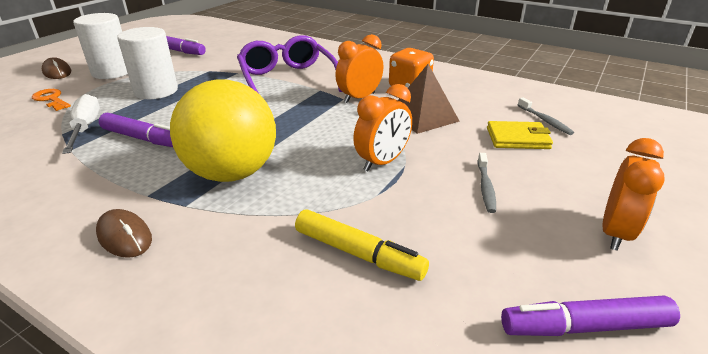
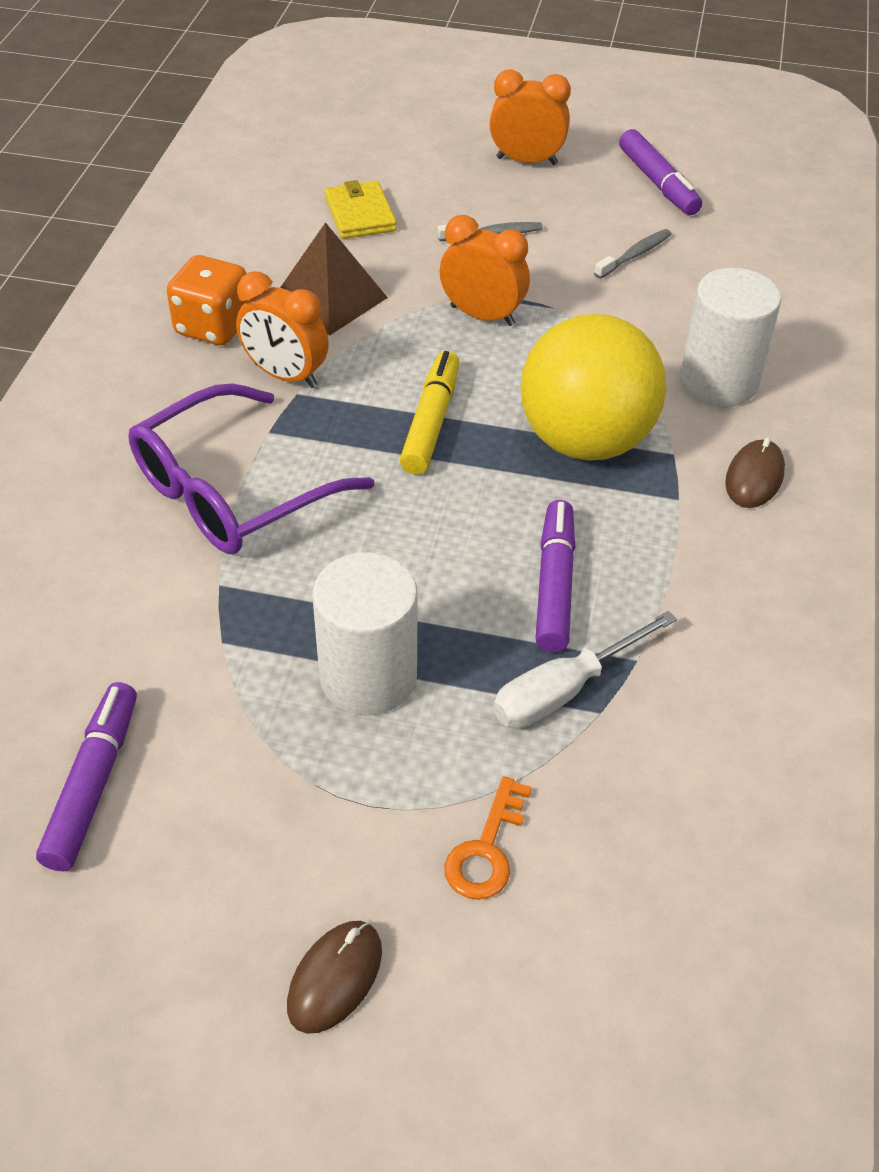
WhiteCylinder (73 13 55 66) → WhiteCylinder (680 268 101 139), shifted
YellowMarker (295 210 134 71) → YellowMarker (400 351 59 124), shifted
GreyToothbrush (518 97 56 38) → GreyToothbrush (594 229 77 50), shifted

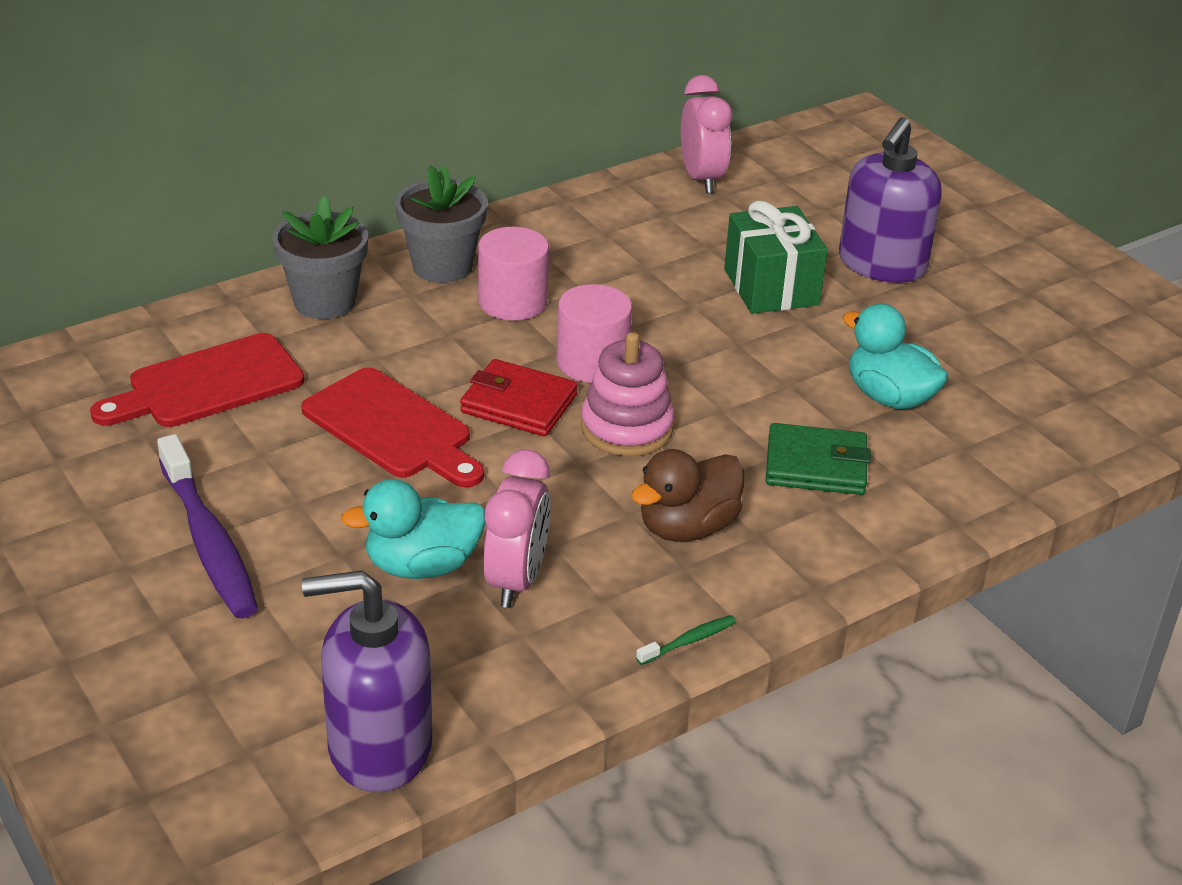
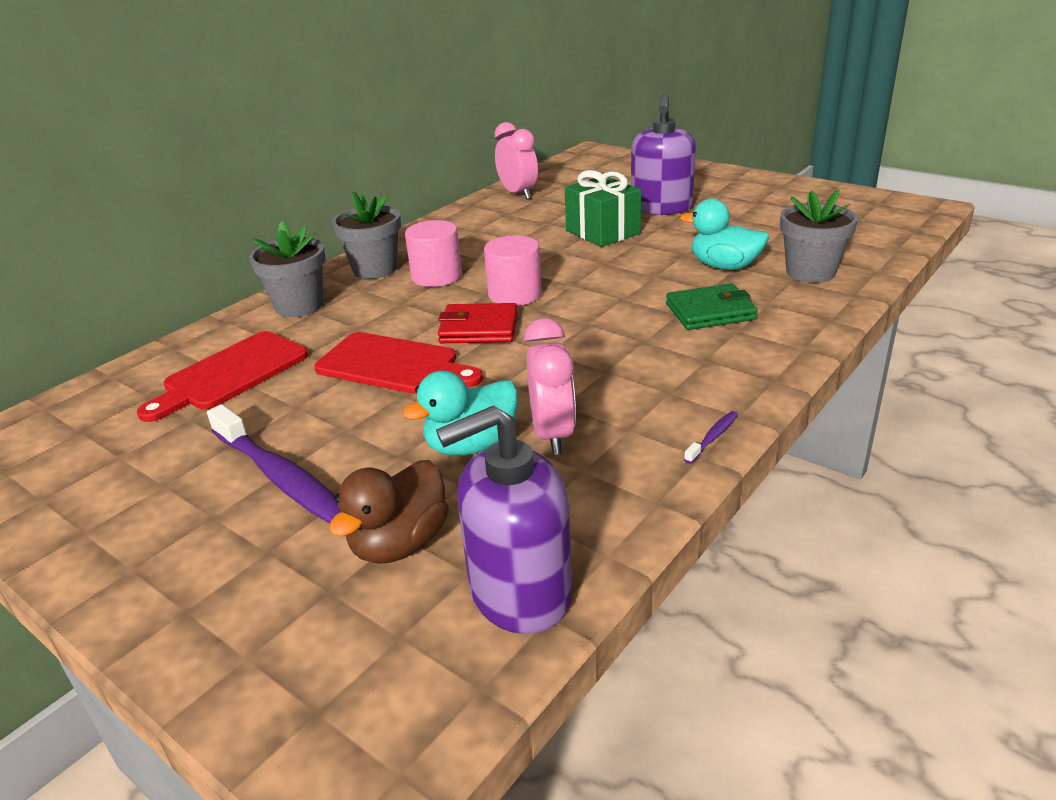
PinkStackingToy (581 332 93 124) → -
- → GreyFlowerPot (780 189 78 94)
BrownDuck (631 449 113 93) → BrownDuck (329 460 120 104), shifted
GreenToothbrush (636 615 100 50) → PurpleToothbrush (684 411 54 53)

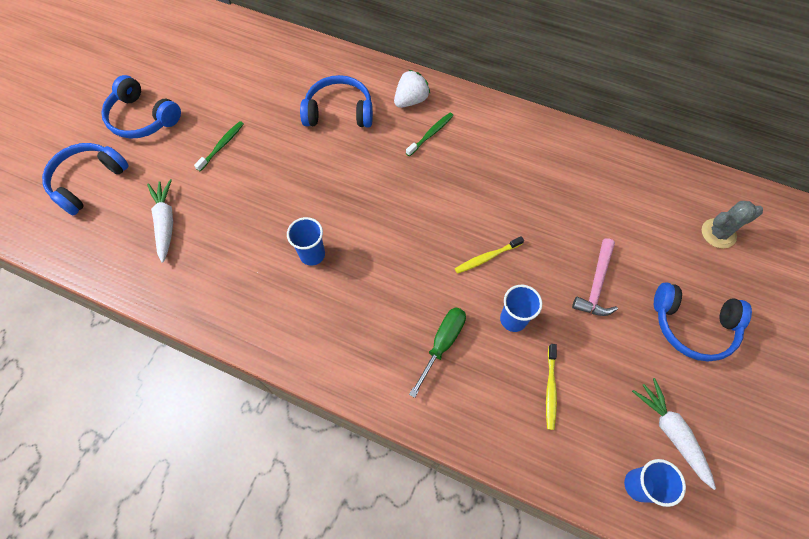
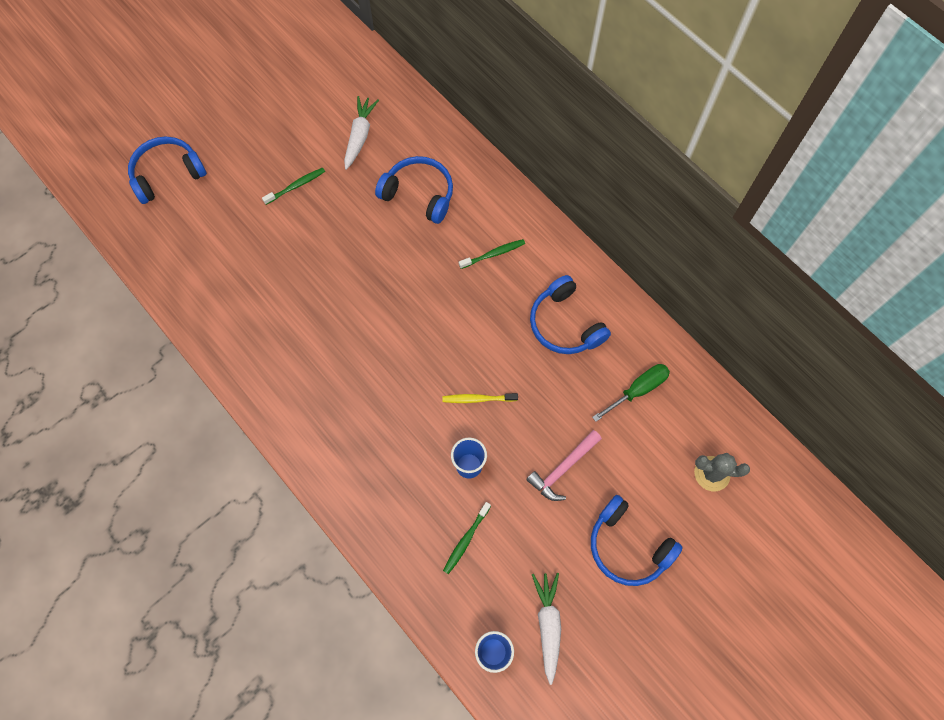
BlueCup (287 217 38 49) → -
WhiteStrawberry (394 70 36 38) → -
BlueHeadphones (101 75 80 64) → BlueHeadphones (530 275 81 79), shifted
WhiteCarrot (147 179 26 84) → WhiteCarrot (344 96 35 74), shifted
GreenScrewdriver (409 307 57 91) → GreenScrewdriver (592 364 78 58), shifted
YellowToothbrush (546 344 11 86) → GreenToothbrush (443 502 48 72)

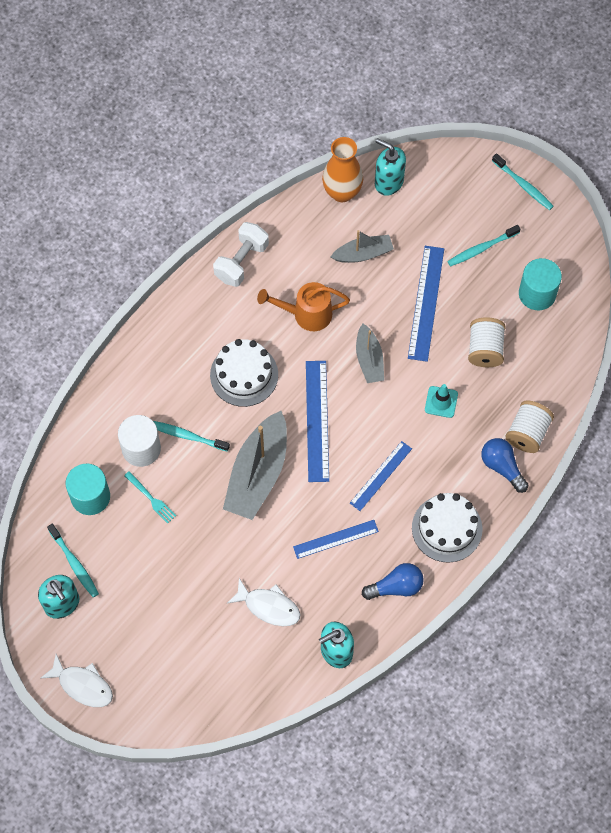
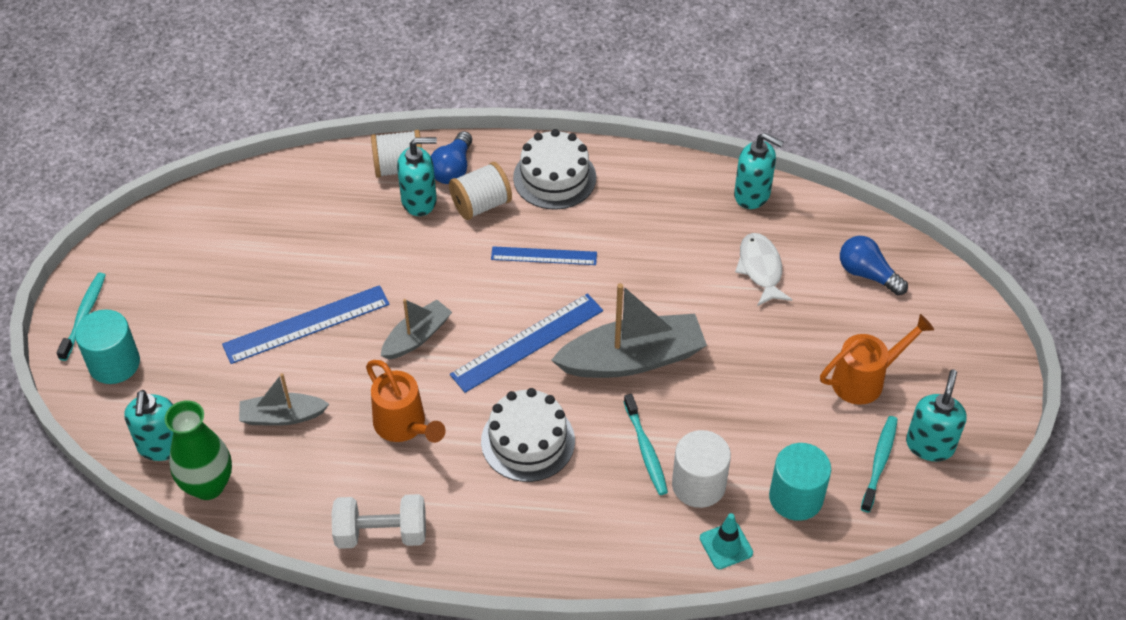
WhiteFish (40 654 73 53) → -
TurquoiseFork (124 471 52 53) → -
BlueRuler (293 520 86 39) → -
TurquoiseToothbrush (447 225 73 41) → -
- → TurquoiseSoapDispenser (397 137 40 79)
- → OrangeWateringCan (820 314 114 91)
BlueLightBulb (362 563 62 37) → BlueLightBulb (840 236 68 59), shifted
TurquoiseTrafficCone (425 384 33 34) → TurquoiseTrafficCone (700 513 53 56), shifted
WhiteSpool (468 317 38 50) → WhiteSpool (449 162 63 58), shifted
TurquoiseCylinder (519 258 43 52) → TurquoiseCylinder (75 309 65 75), shifted
OrangeVase (322 137 41 65) → GreenVase (165 400 67 100)
GreyBoat (331 230 63 33) → GreyBoat (239 373 90 53), 45 degrees counterclockwise

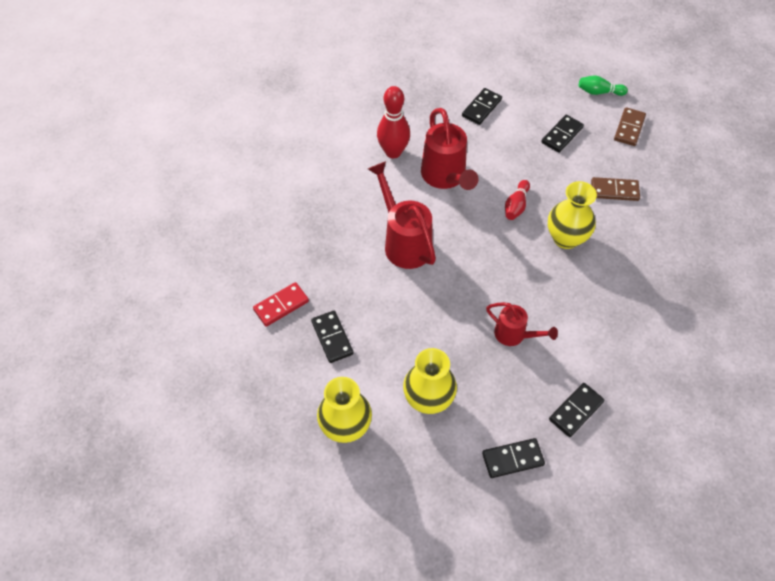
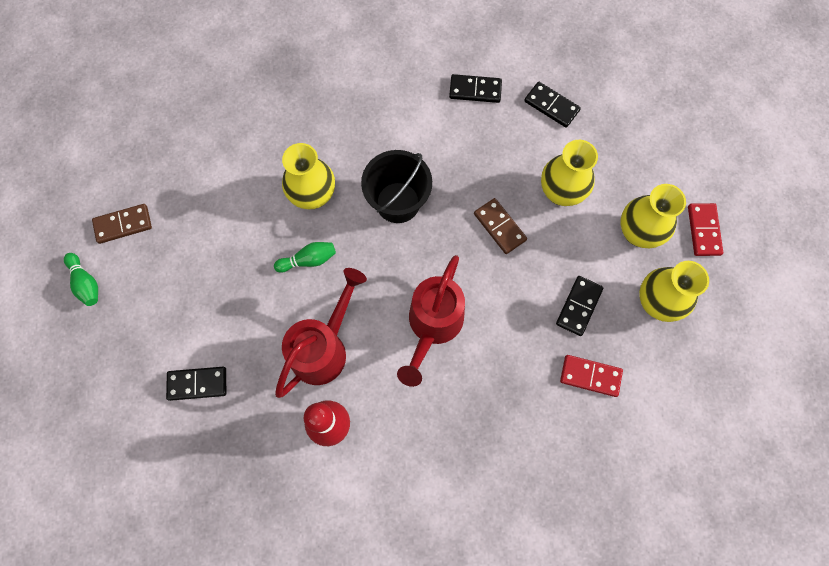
RedWateringCan (486 302 72 44) → -
BlackDomino (541 115 43 38) → -
- → BlackBucket (361 150 71 73)
- → YellowVase (639 261 70 61)
- → RedDomino (688 203 35 53)
BrownDomino (591 177 49 24) → BrownDomino (474 198 53 56), shifted
RedBowlingPin (505 180 25 40) → GreenBowlingPin (274 242 62 31)

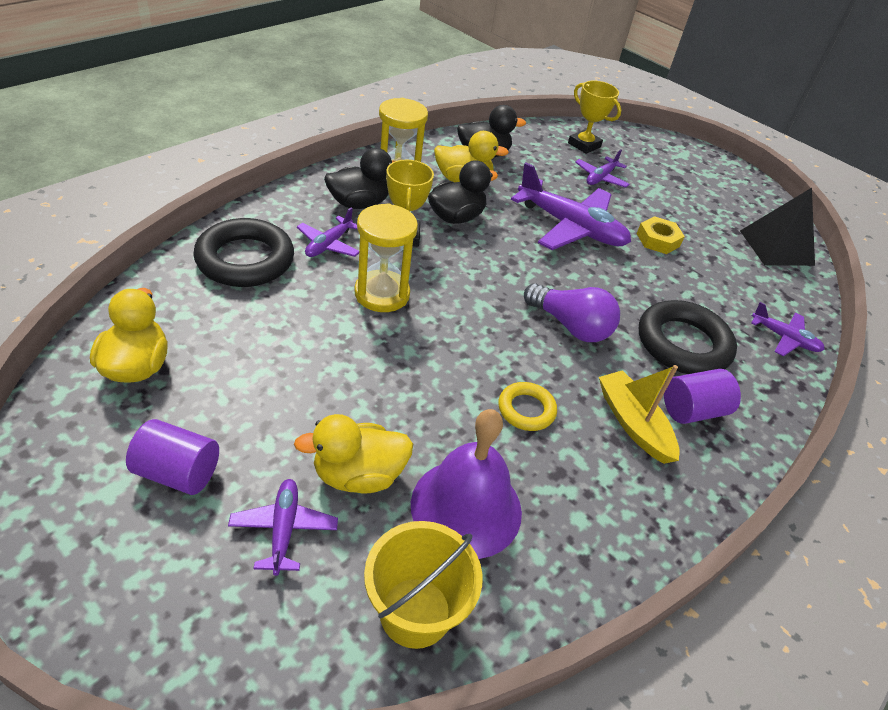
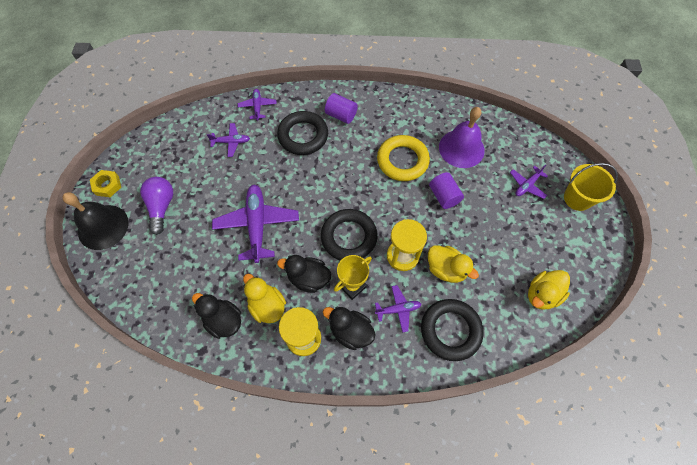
YellowTrophy (568 81 53 73) → -
YellowBoat (599 365 81 99) → -
BlackPyramid (740 188 75 78) → -
- → BlackBell (63 192 66 58)
- → BlackRing (321 209 57 52)
PurpleCylinder (126 419 93 76) → PurpleCylinder (429 172 35 37), shifted
YellowDuck (294 414 119 79) → YellowDuck (428 246 51 37), shifted
YellowBucket (364 521 119 128) → YellowBucket (564 163 54 48), shifted
PurpleLightBulb (524 283 96 59) → PurpleLightBulb (140 177 33 58), shifted
PurplePlane (575 150 55 38) → PurplePlane (207 123 43 34), shifted
YellowNut (637 216 48 38) → YellowNut (90 170 31 27), shifted
YellowRing (498 382 59 49) → YellowRing (377 135 53 46), x1.87

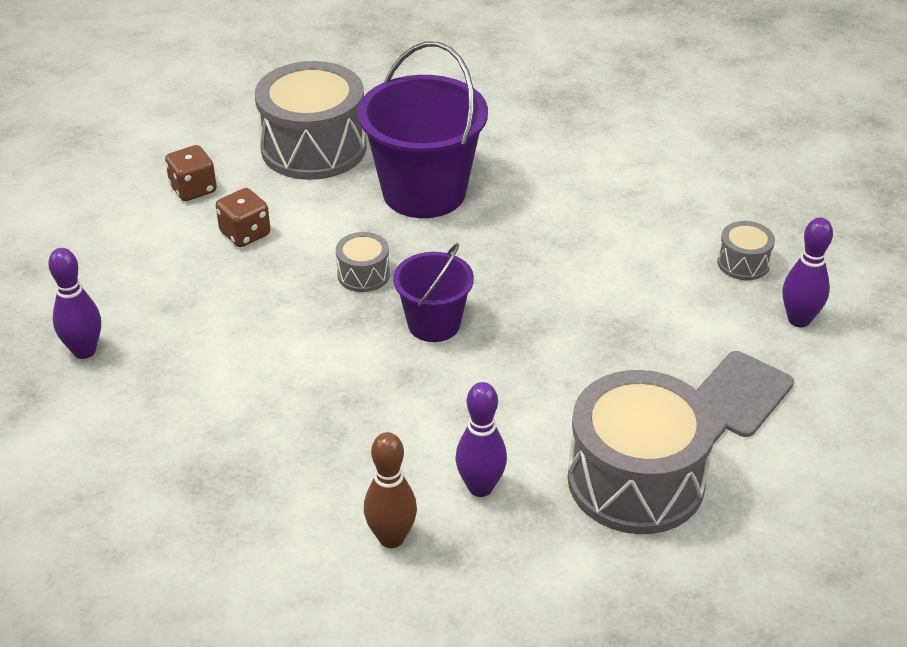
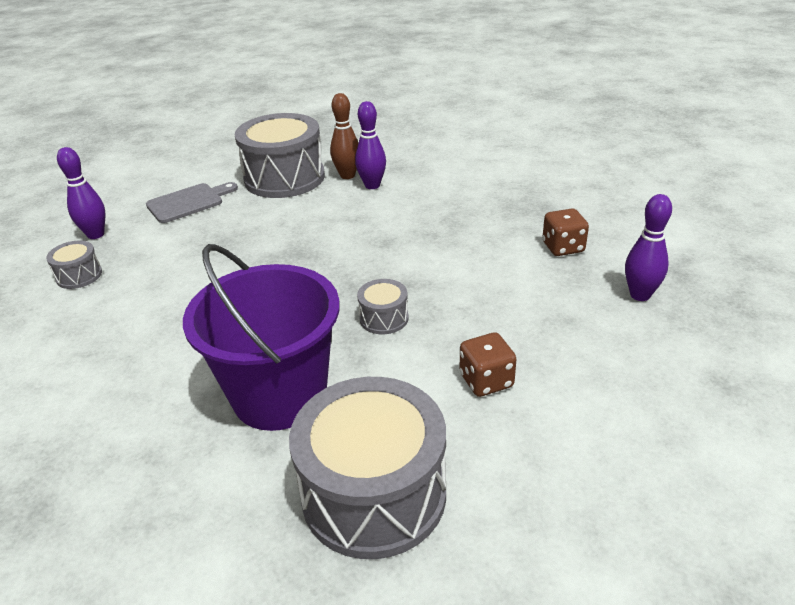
PurpleBucket (393 243 81 99) → -
BrownDice (165 145 52 56) → BrownDice (542 208 47 48), shifted
BrownBowlingPin (364 432 53 116) → BrownBowlingPin (330 93 28 86), shifted

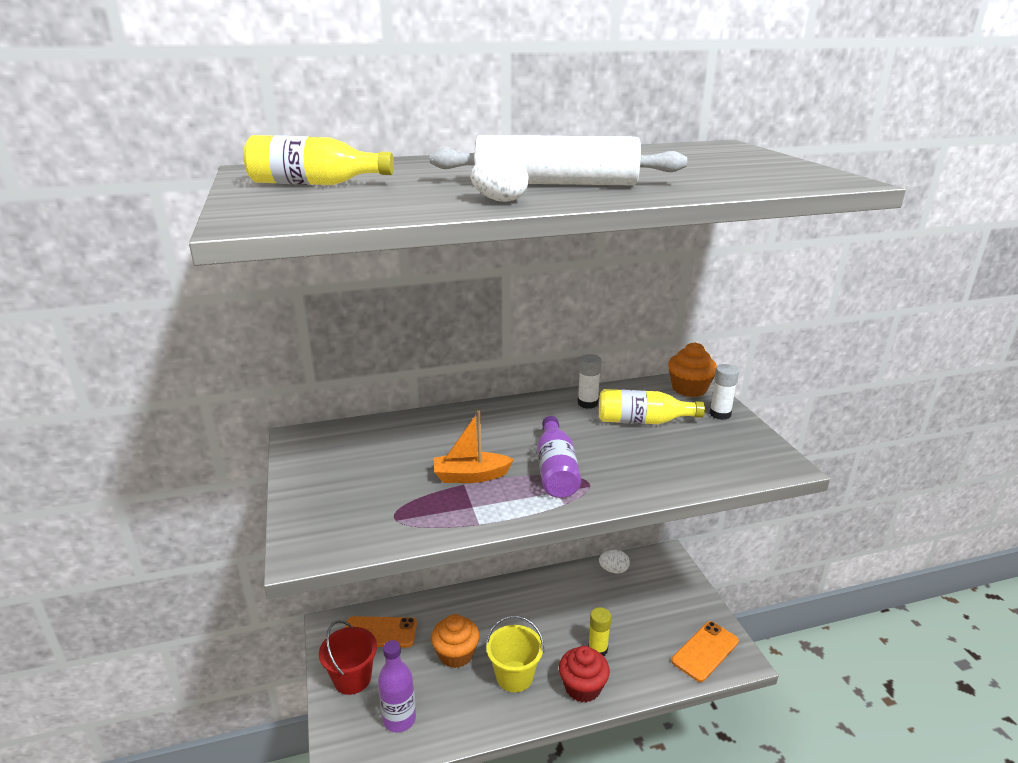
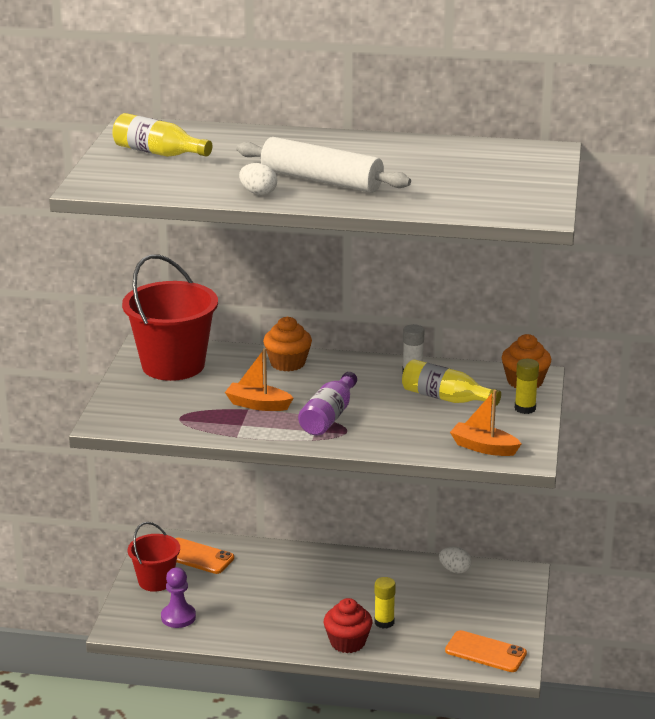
YellowBucket (486 616 58 76) → -
- → RedBucket (122 254 96 127)
- → OrangeBoat (450 390 71 66)
OrangeCupcake (431 614 48 54) → OrangeCupcake (263 317 49 55), shifted
PurpleBottle (378 640 38 92) → PurplePawn (161 567 35 61)
WhiteGlueStick (709 364 30 56) → YellowGlueStick (515 359 24 55)
OrangePhone (672 621 67 61) → OrangePhone (445 630 82 42), 45 degrees clockwise

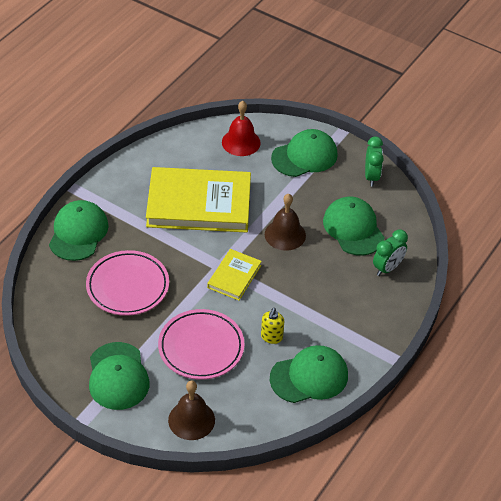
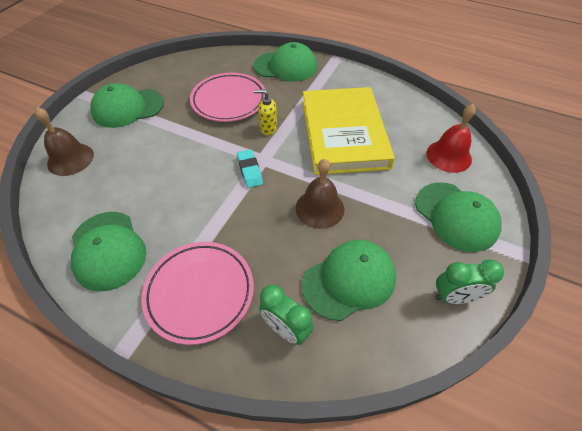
PinkPlate (158 309 86 71) → PinkPlate (141 242 113 103), shifted
YellowSoapDispenser (261 308 23 36) → YellowSoapDispenser (254 90 23 45), shifted
YellowBook (207 249 55 52) → TurquoiseEraser (237 149 26 39)

